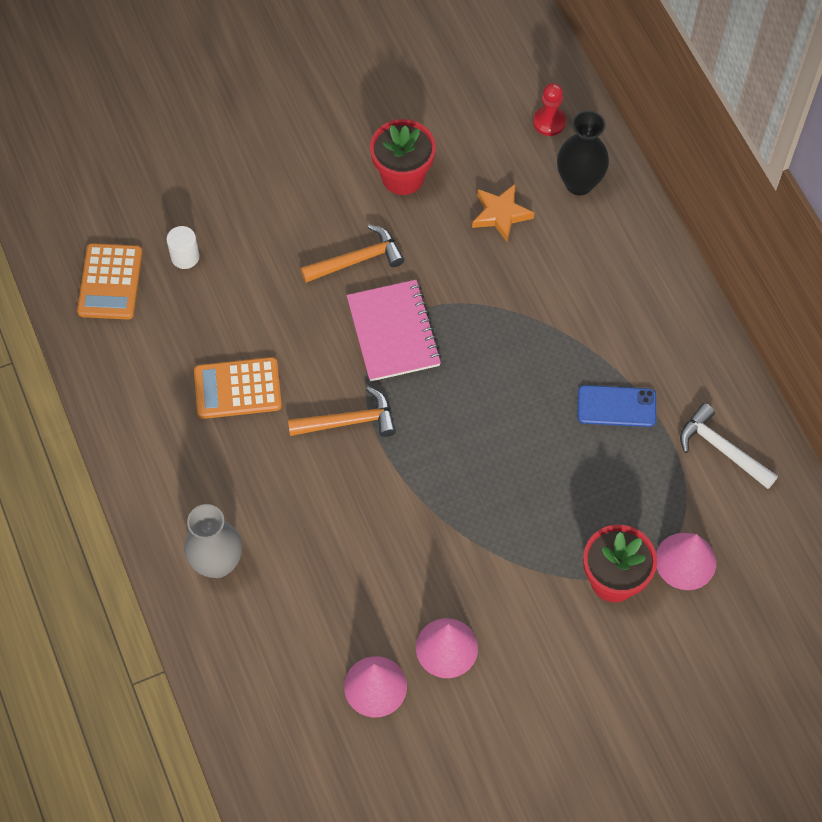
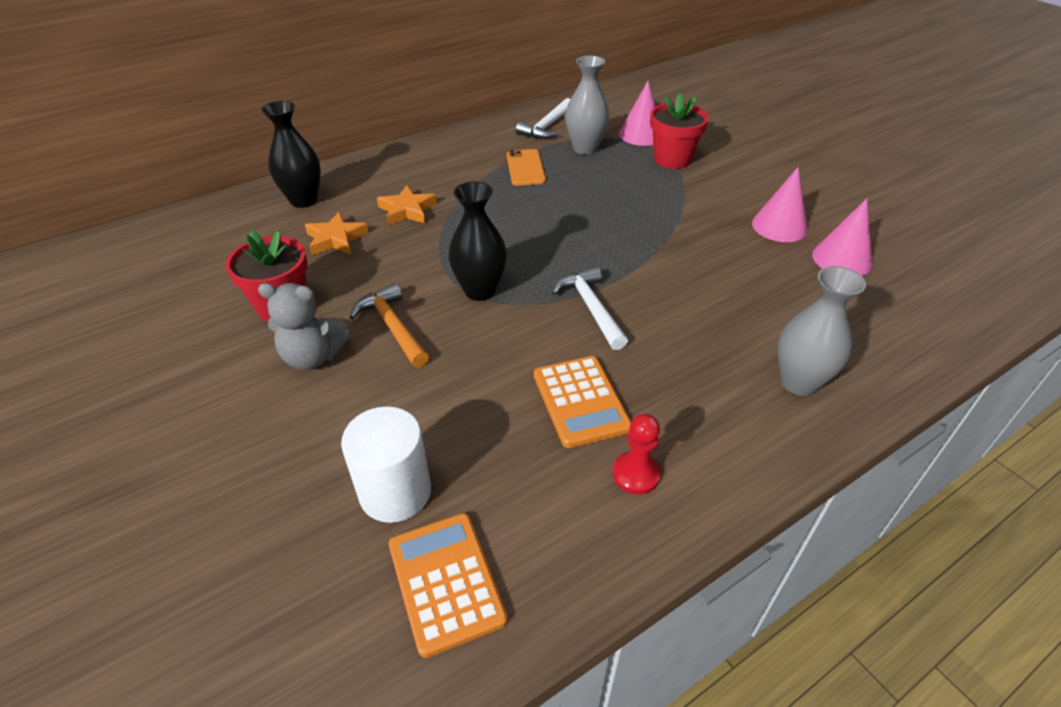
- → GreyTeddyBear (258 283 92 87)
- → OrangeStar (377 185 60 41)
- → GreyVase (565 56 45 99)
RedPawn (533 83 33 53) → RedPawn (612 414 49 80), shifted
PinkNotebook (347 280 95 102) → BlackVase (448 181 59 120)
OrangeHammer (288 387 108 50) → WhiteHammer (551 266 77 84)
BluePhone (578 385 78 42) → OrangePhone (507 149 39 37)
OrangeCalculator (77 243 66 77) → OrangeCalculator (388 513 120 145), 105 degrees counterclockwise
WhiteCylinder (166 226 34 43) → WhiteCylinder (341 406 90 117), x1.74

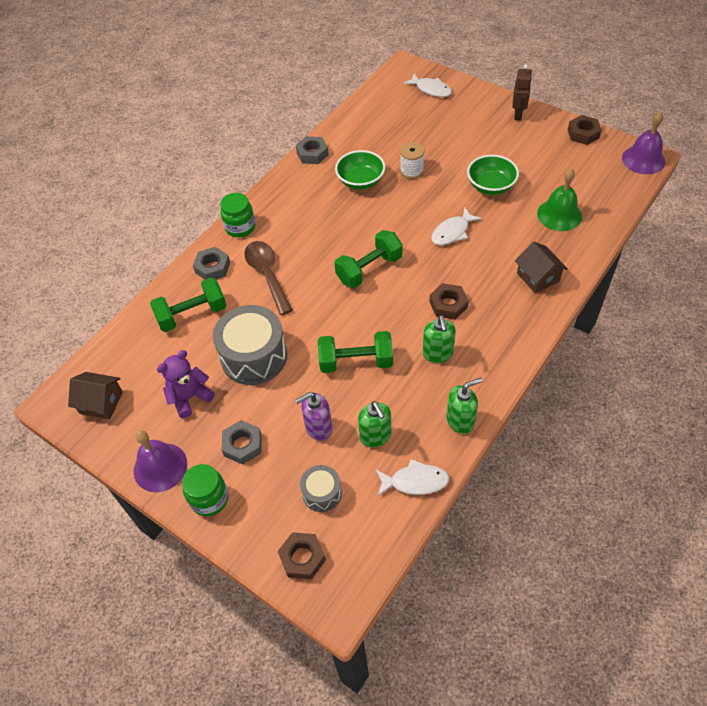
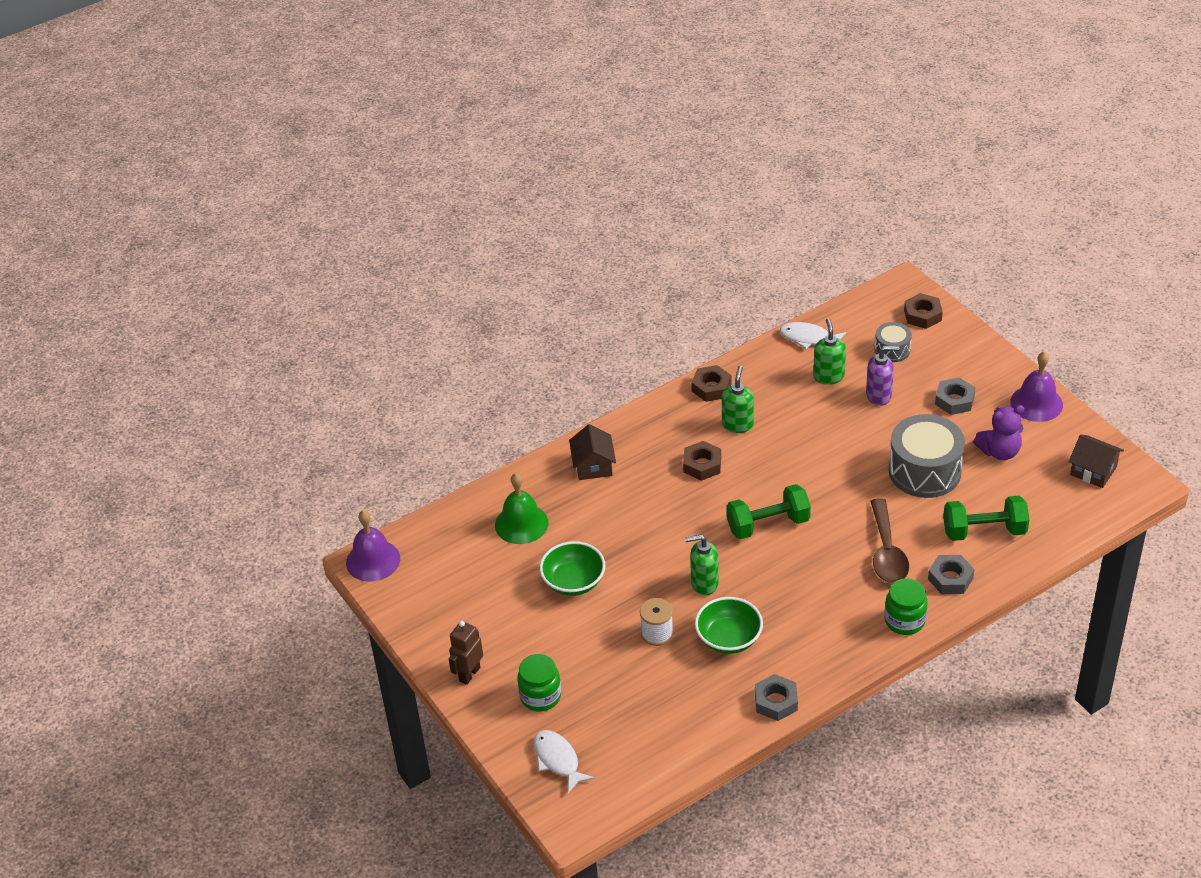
GreenDumbbell (318 331 75 42) → -
WhiteFish (431 207 51 38) → -
GreenJar (182 464 47 52) → GreenJar (517 654 44 58), shifted
GreenSoapDispenser (446 378 36 56) → GreenSoapDispenser (685 535 34 60), shifted
BrownNut (568 115 34 30) → BrownNut (691 365 40 37), shifted

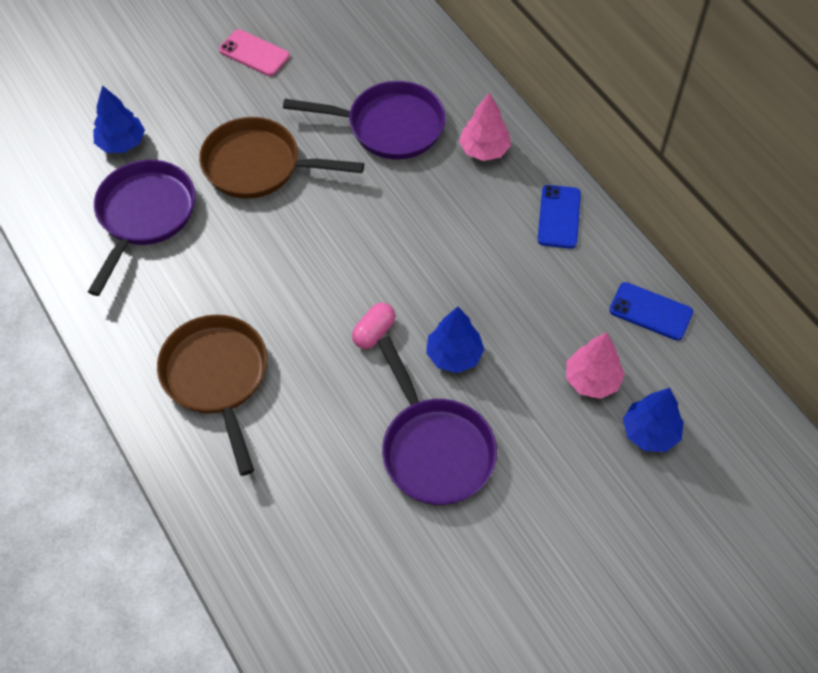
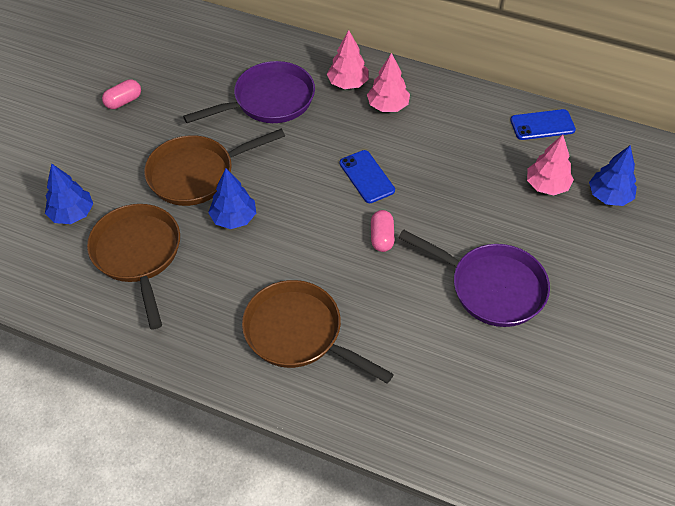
- → PinkTree (367 53 43 59)
BlueTree (426 306 58 67) → BlueTree (208 168 48 61), shifted
BluePhone (538 185 43 64) → BluePhone (340 150 55 53), shifted
PinkPhone (219 29 71 47) → PinkCapsule (102 79 39 30)
PurplePan (88 160 108 136) → BrownPan (87 204 93 126)

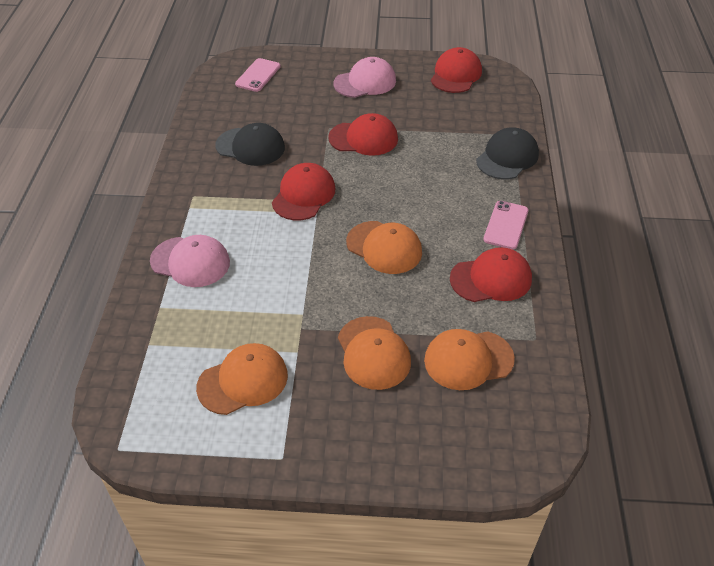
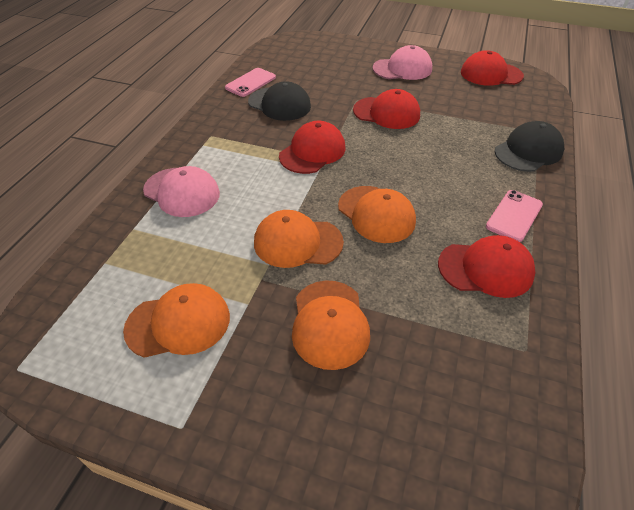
PinkPhone (235 58 45 34) → PinkPhone (225 68 51 29), shifted
OrangeCap (424 329 91 61) → OrangeCap (254 210 90 58), shifted
RedCap (431 47 51 46) → RedCap (461 50 63 36), 120 degrees counterclockwise

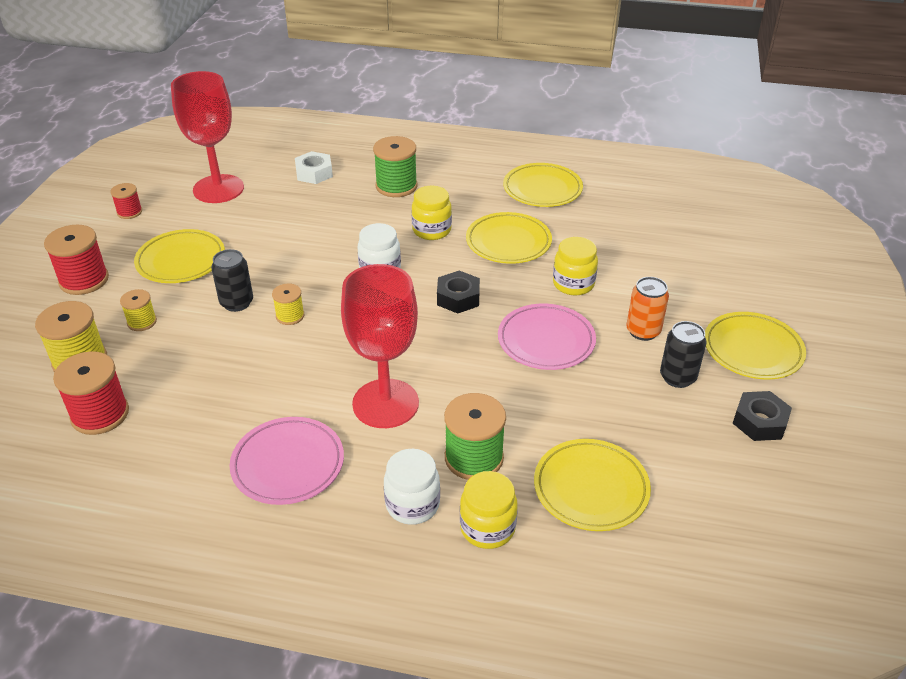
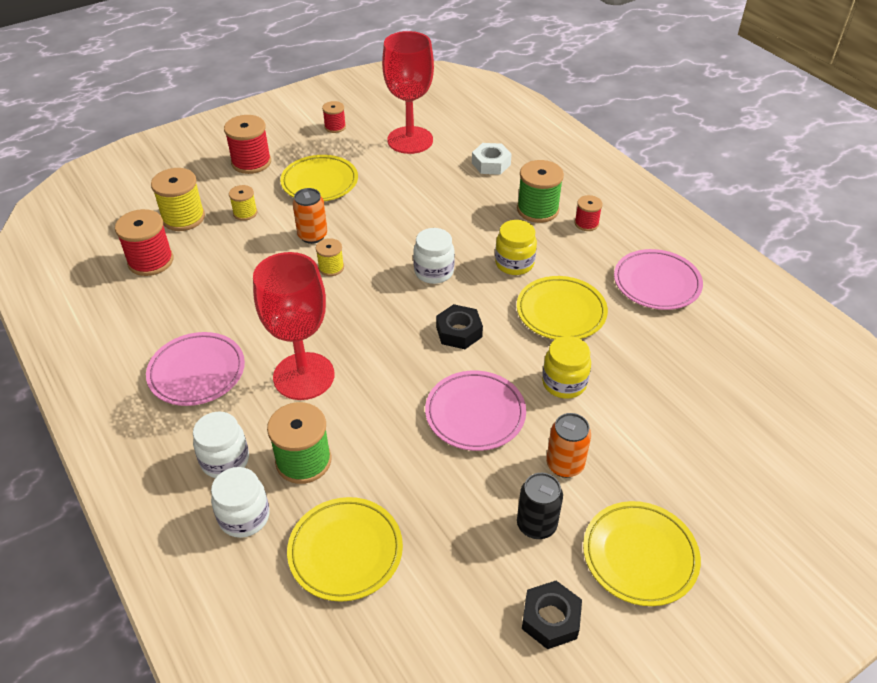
- → RedSpool (575 195 28 36)
BlackCan (211 249 42 63) → OrangeCan (293 188 34 56)
YellowJar (460 471 58 78) → WhiteJar (211 467 59 71)
YellowPlate (503 163 80 44) → PinkPlate (614 249 89 61)

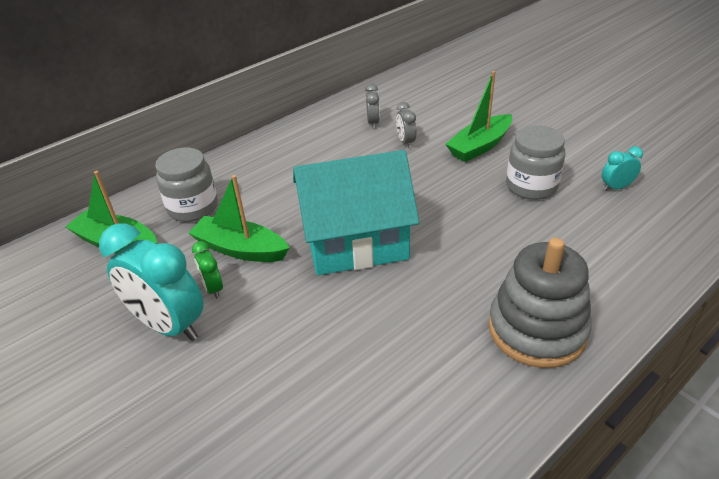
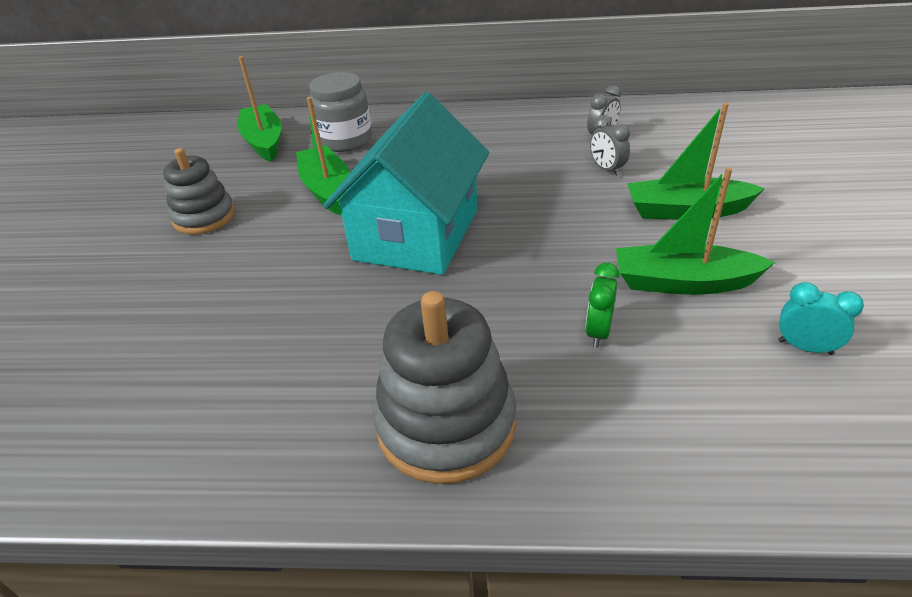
GreenClock (192 241 31 58) → GreenClock (585 263 35 85), shifted
TurquoiseClock (99 223 105 118) → GreyStackingToy (163 148 72 87)
GreyJar (506 125 60 75) → GreenBoat (616 167 159 128)
TurquoiseHouse (293 150 126 125) → TurquoiseHouse (323 92 166 183), 75 degrees clockwise
GreyClock (396 102 20 46) → GreyClock (590 115 40 61), 60 degrees counterclockwise

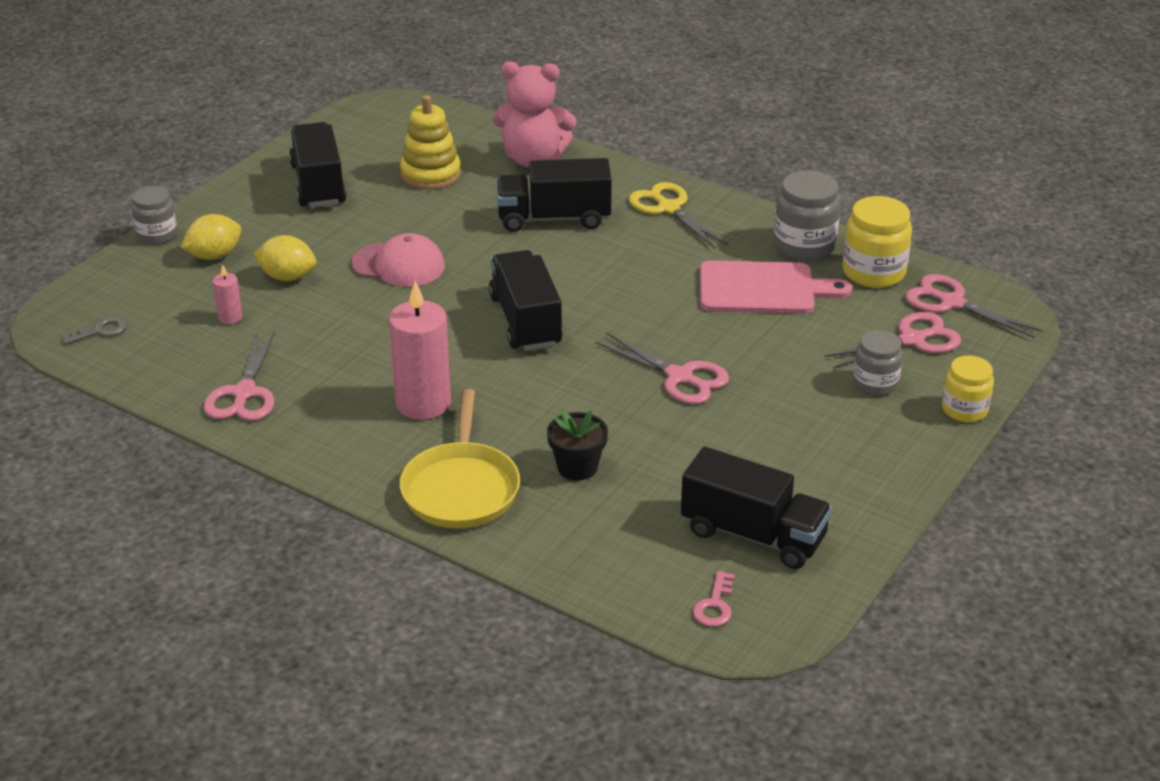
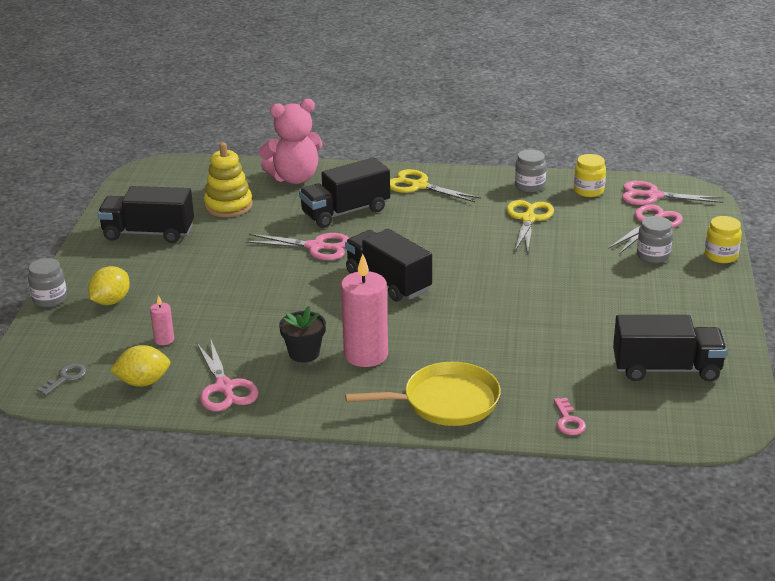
PinkCap (351 233 94 54) → -
YellowLemon (254 235 62 46) → YellowLemon (110 345 60 42), shifted
BlackFlowerPot (547 410 61 71) → BlackFlowerPot (279 306 47 56), shifted
PinkScissors (596 332 133 72) → PinkScissors (245 233 104 27), shifted
PinkKey (693 571 42 56) → PinkKey (554 398 32 37), shifted
PinkCuttingBoard (700 260 152 54) → YellowScissors (506 200 48 52)
BlackTruck (289 122 58 86) → BlackTruck (98 186 96 57), 45 degrees counterclockwise
YellowPan (400 389 120 139) → YellowPan (345 362 156 64), 75 degrees counterclockwise
GreyJar (774 171 67 89) → GreyJar (515 150 31 43), x0.66
YellowJar (843 196 69 92) → YellowJar (574 154 32 43), x0.66

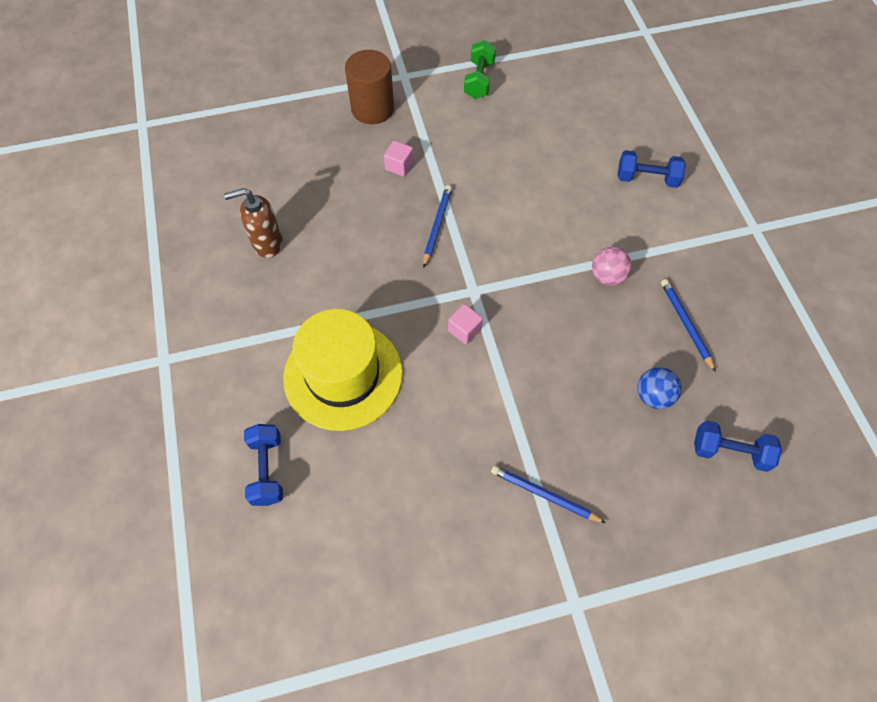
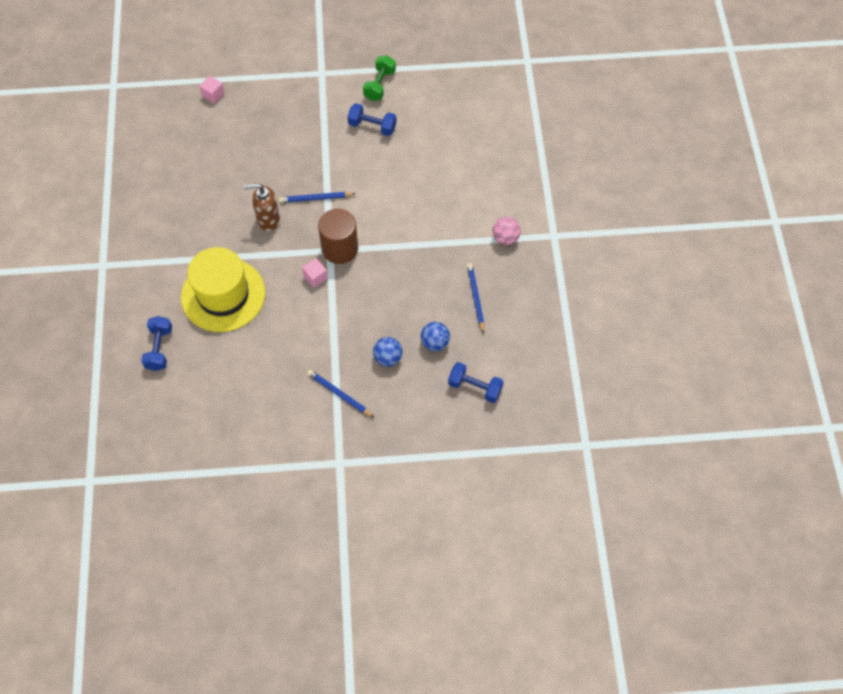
- → BlueBall (373 337 30 30)
BrownSoapDispenser (224 188 59 70) → BrownSoapDispenser (244 183 36 48), shifted
BrownCylinder (345 50 49 74) → BrownCylinder (318 209 40 55), shifted
PinkCube (384 140 30 37) → PinkCube (199 76 25 27), shifted
PinkBall (592 247 40 39) → PinkBall (493 217 28 28), shifted
BlueDumbbell (618 150 68 38) → BlueDumbbell (348 103 49 33), shifted
BluePencil (423 185 29 83) → BluePencil (279 192 76 11), 120 degrees counterclockwise

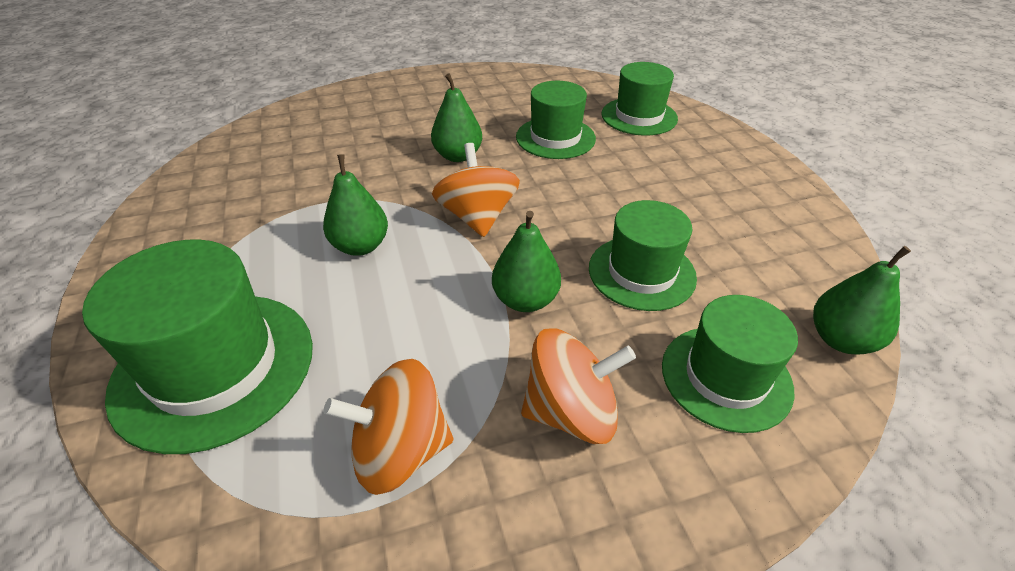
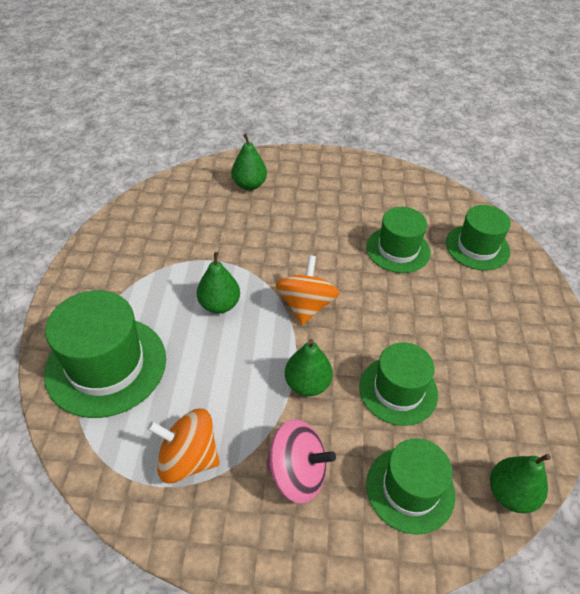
GreenPear (431 74 51 88) → GreenPear (231 134 36 56), shifted
OrangeSpinningTop (521 328 115 116) → PinkSpinningTop (265 419 71 85)

